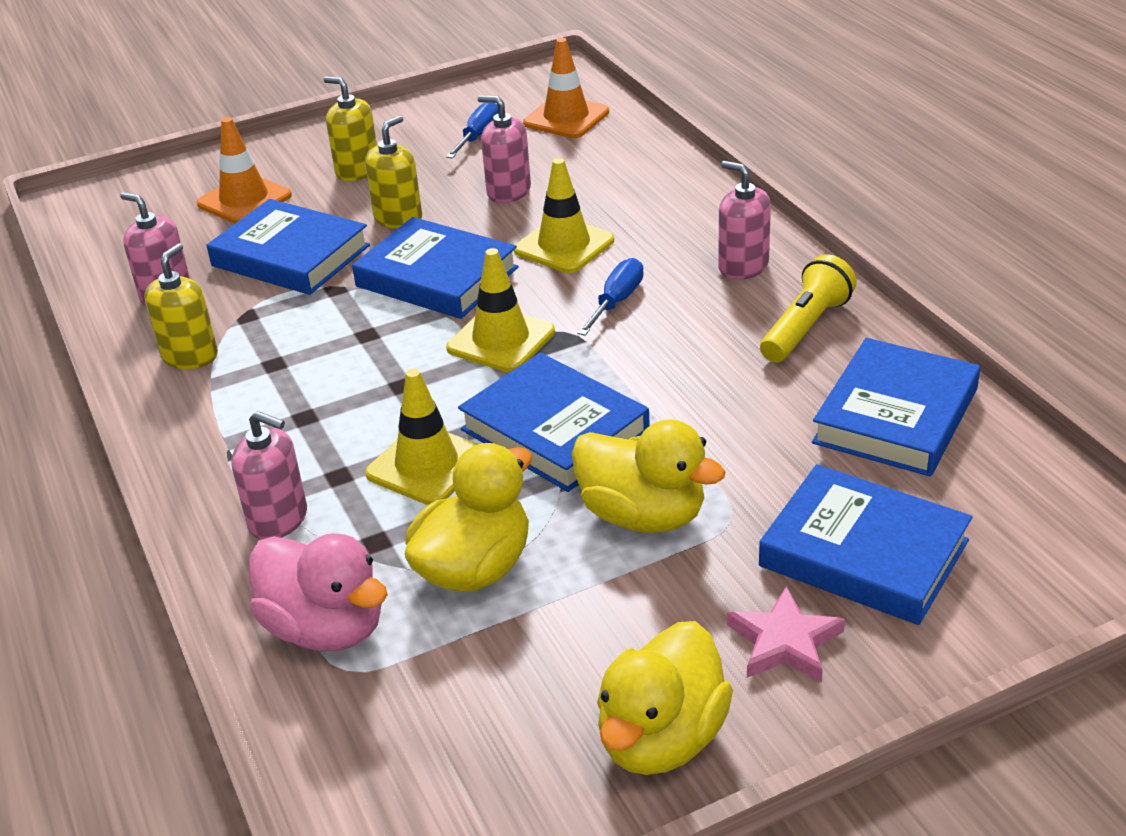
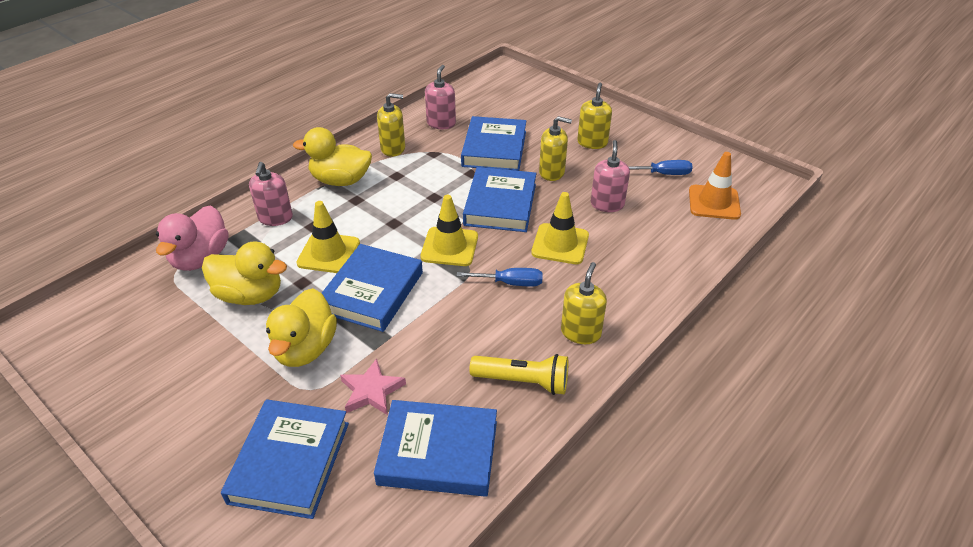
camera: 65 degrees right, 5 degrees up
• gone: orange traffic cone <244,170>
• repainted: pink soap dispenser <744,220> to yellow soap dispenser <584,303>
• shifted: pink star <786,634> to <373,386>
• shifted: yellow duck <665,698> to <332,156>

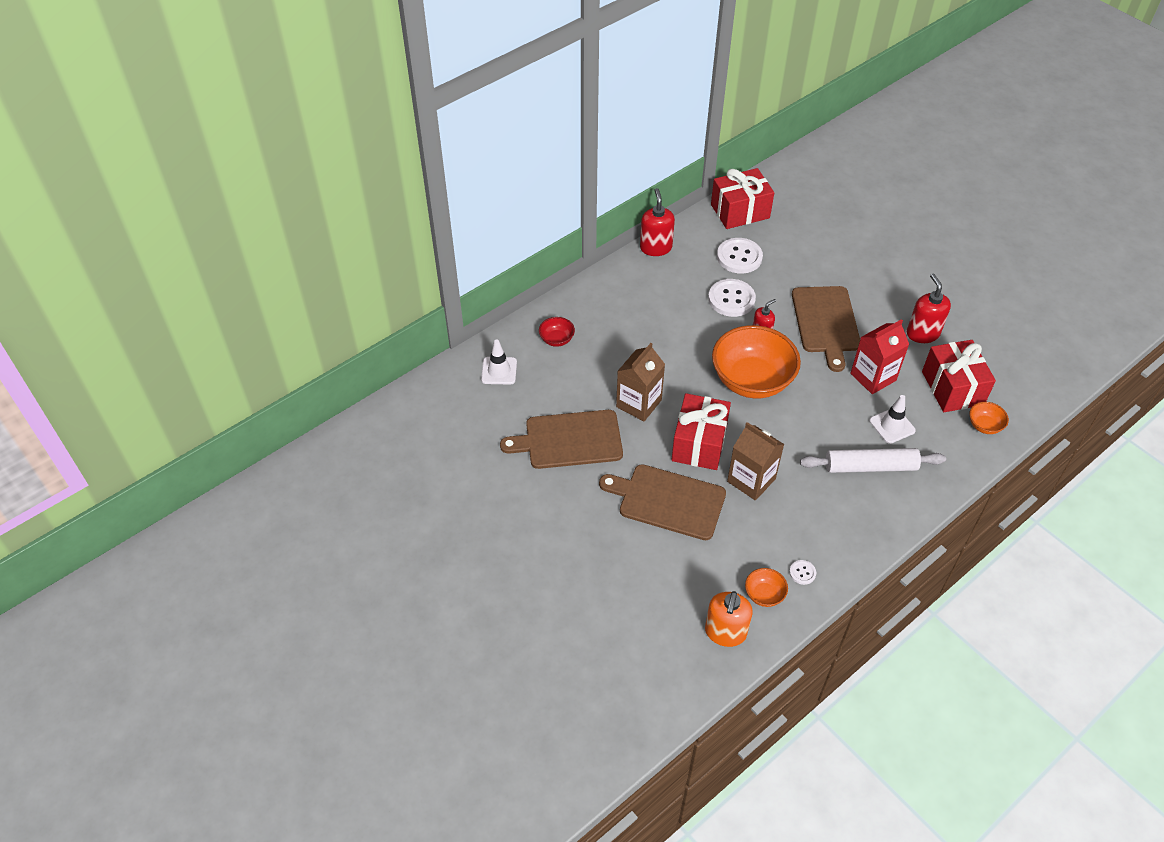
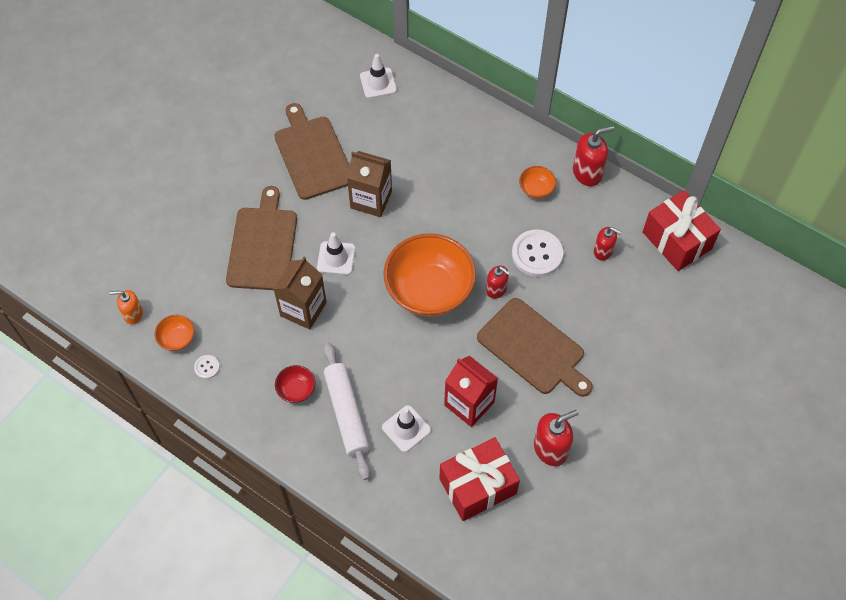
camera: 75 degrees right, 10 degrees up
• swapped: white button <740,256> to red soap dispenser <607,244>
• rotated: brown cutting board <826,329> = <535,347> 120 degrees counterclockwise
• shifted: red bowl <557,332> to <295,384>
• swapped: red gift <701,431> to white traffic cone <336,253>
• shifted: orange bowl <989,418> to <537,182>
• scaled: orange soap dispenser <729,619> = <126,307> x0.64

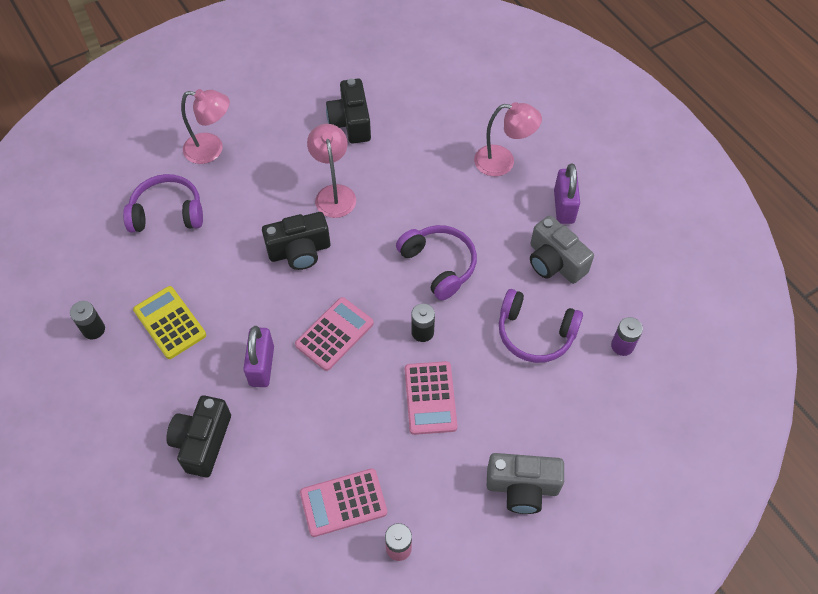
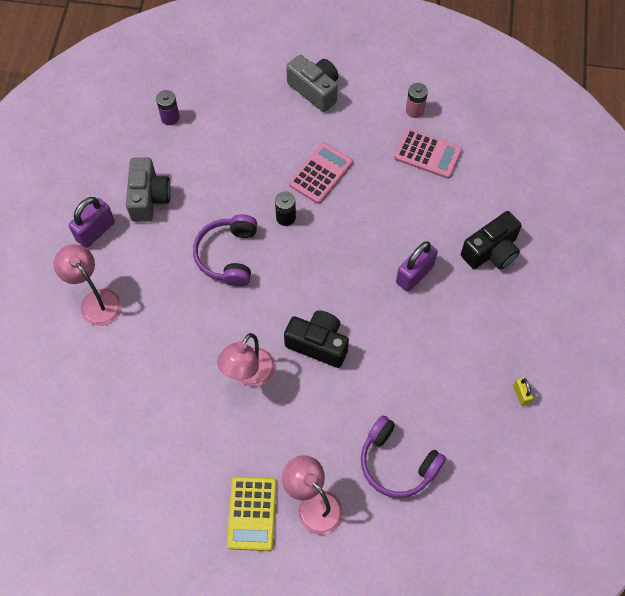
camera: 140 degrees left, 5 degrees up
• gone: black camera <348,111>
• shifted: yellow calculator <169,322> to <252,514>
• gone: purple headphones <541,326>
• gone: pink calculator <334,334>
• swapped: black battery <87,320> to yellow padlock <523,391>

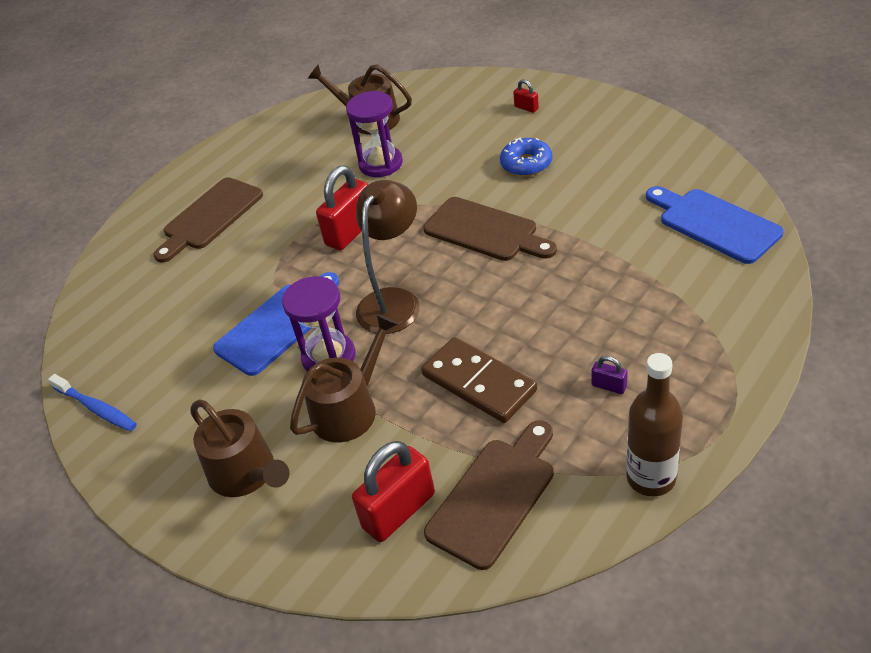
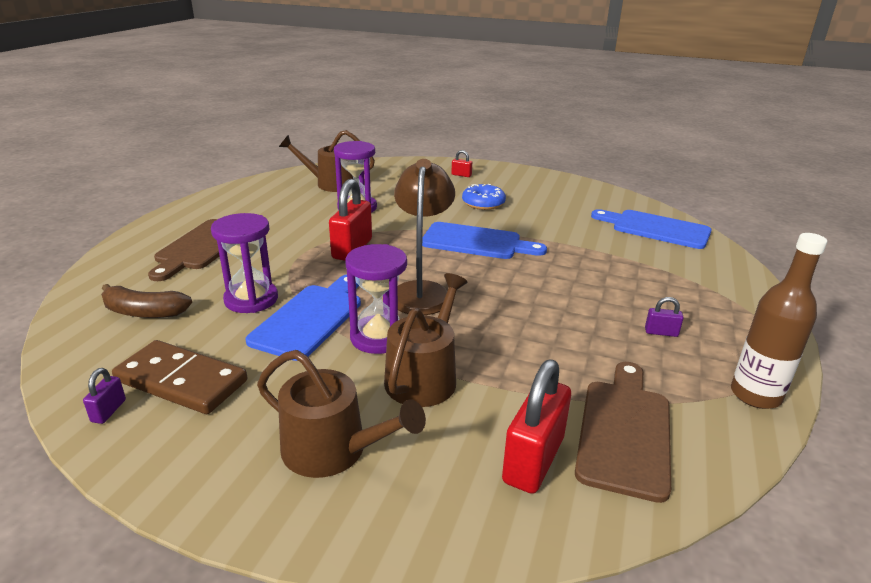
camera: 25 degrees left, 15 degrees down
• repainted: brown cutting board <490,229> to blue cutting board <484,240>
• shifted: brown domino <479,380> to <180,377>
• swapped: blue toothbrush <92,402> to purple padlock <104,396>
• new: purple hourglass <244,263>
• new: brown banana <146,301>

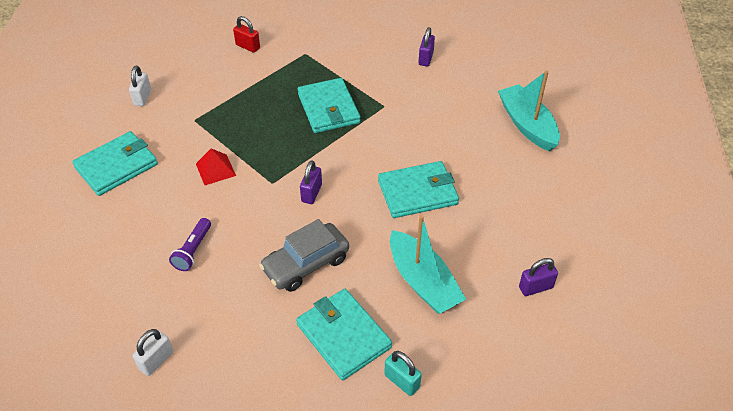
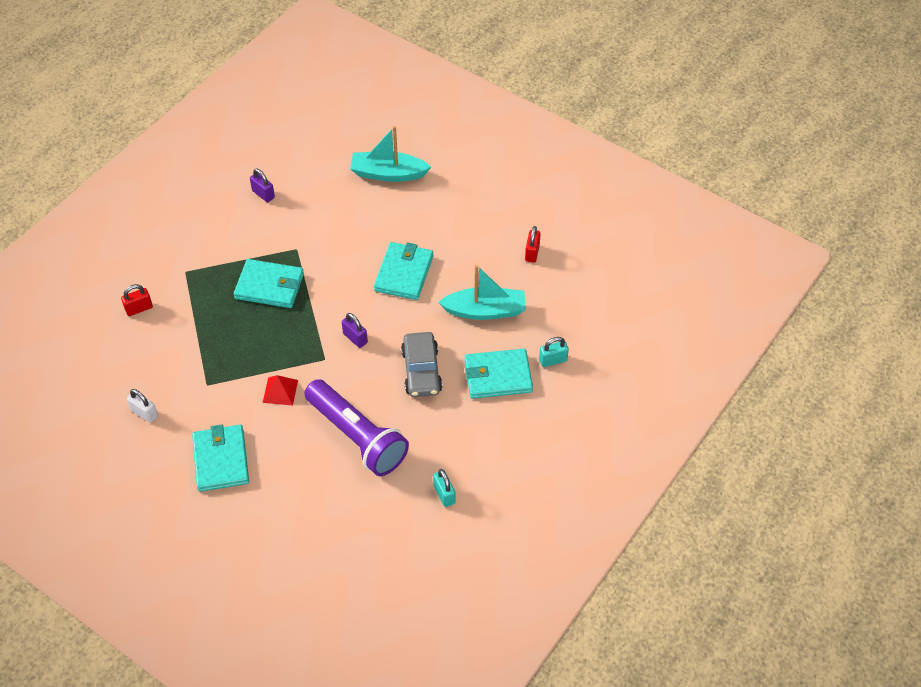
camera: 60 degrees left, 5 degrees up
• scaled: purple flashlight <190,244> = <356,427> x2.31
• repainted: purple padlock <538,277> to red padlock <533,244>
• repainted: white padlock <153,352> to turquoise padlock <444,488>

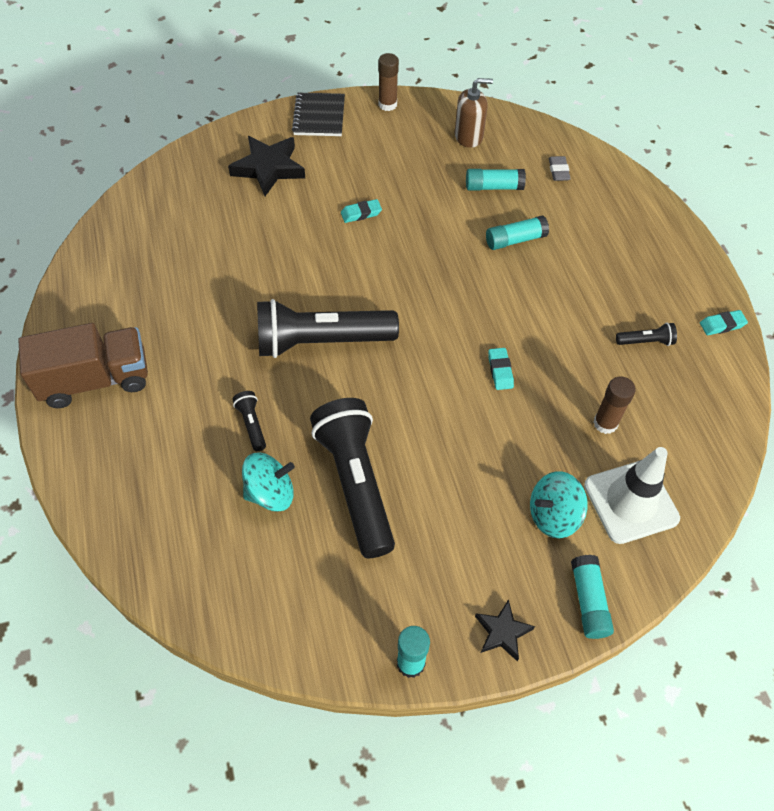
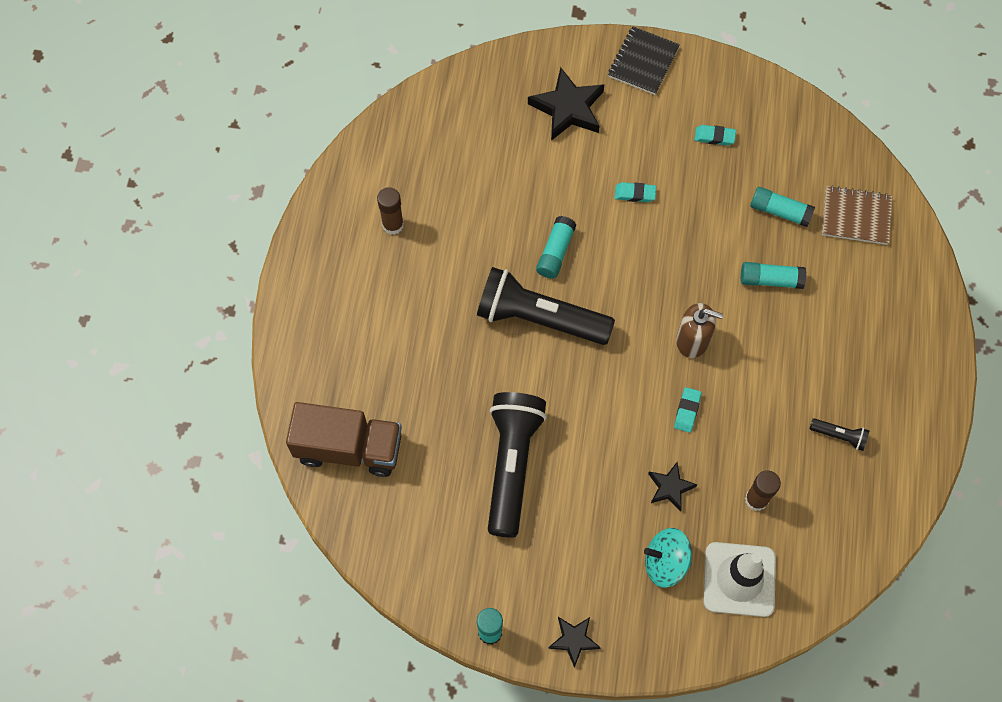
camera: 25 degrees right, 10 degrees up
• shifted: brown glue stick <388,82> to <390,211>
• shifted: brown soap dispenser <474,113> to <699,330>
• swapped: grey eraser <560,168> to brown notebook <857,215>
• shifted: turquoise eraser <724,322> to <715,135>
• shifted: brown truck <83,365> to <344,439>
• gone: black flashlight <249,421>
• gone: turquoise spinning top <268,482>
• shifted: turquoise glue stick <592,597> to <556,247>
• new: black star <672,487>

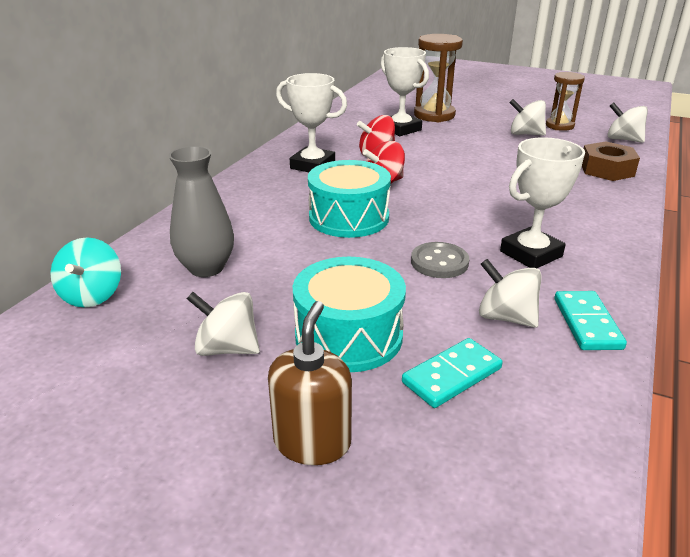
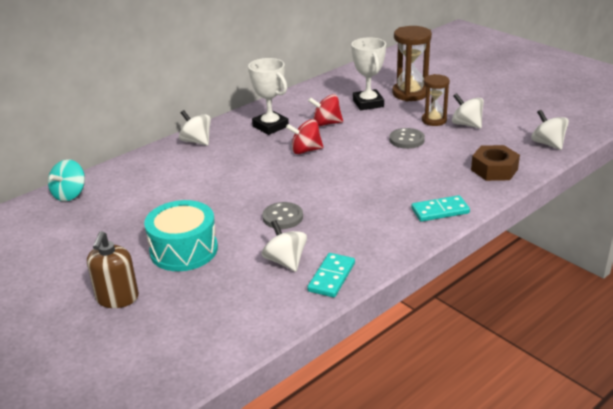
camera: 25 degrees right, 0 degrees up
• shifted: brown hourglass <565,101> to <436,100>
• gone: white trophy <542,202>
• gone: grey vase <201,211>
• gone: turquoise drum <349,199>
• shifted: white spinning top <223,324> to <195,128>
• rotated: brown soap dispenser <310,383> = <113,269> 150 degrees clockwise
• shifted: turquoise domino <452,373> to <440,208>
• new: grey button <407,138>

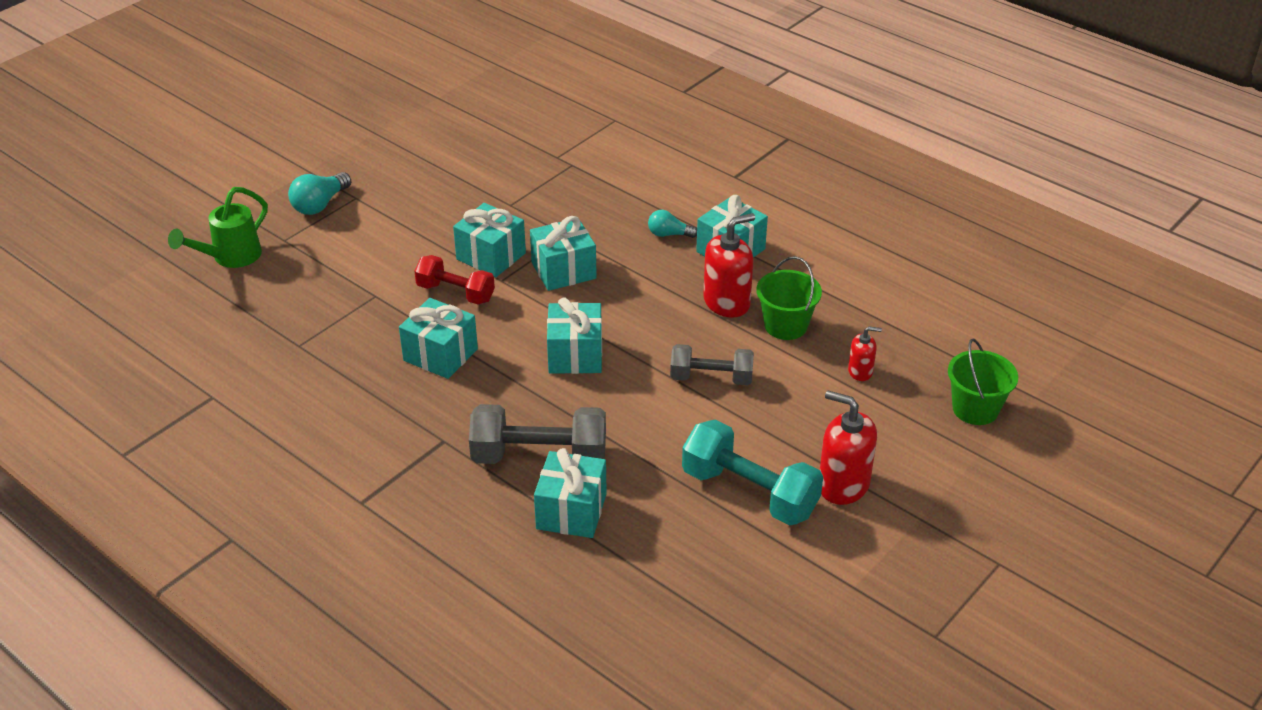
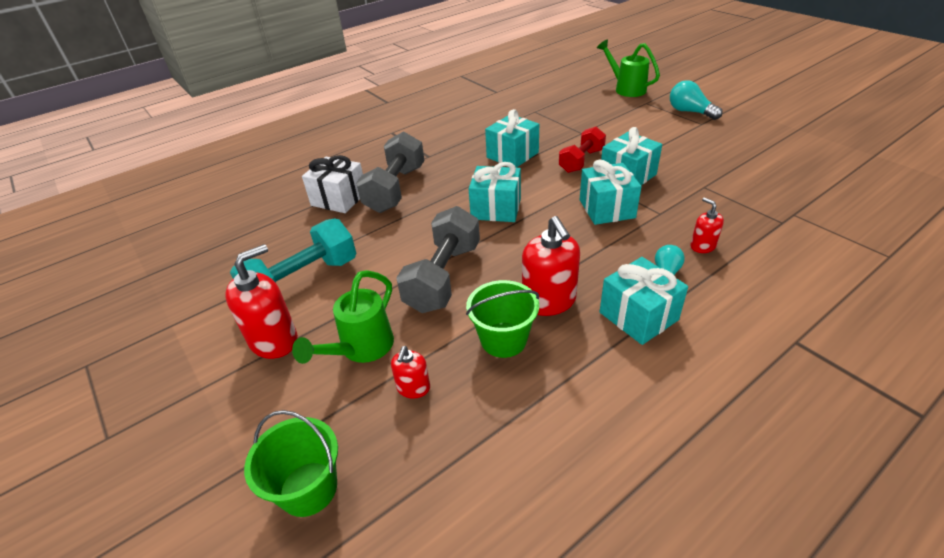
camera: 105 degrees right, 0 degrees up
• scaled: grey dumbbell <712,364> = <438,259> x1.54
• repainted: turquoise gift <570,493> to white gift <332,184>
• new: red soap dispenser <707,225>
• new: green watering can <343,317>

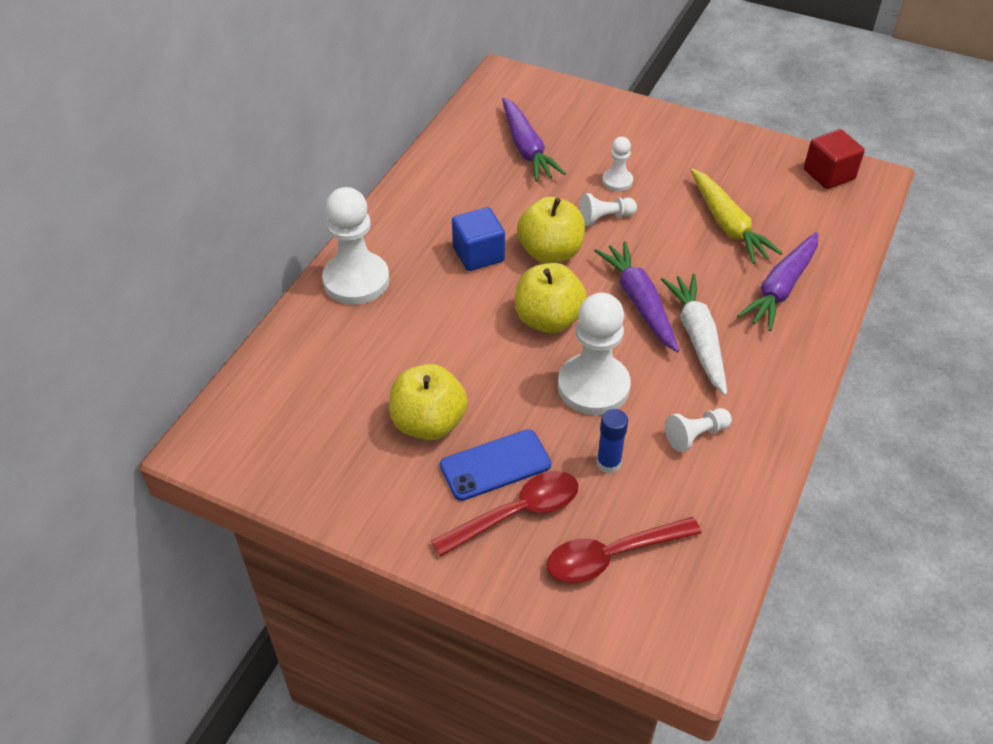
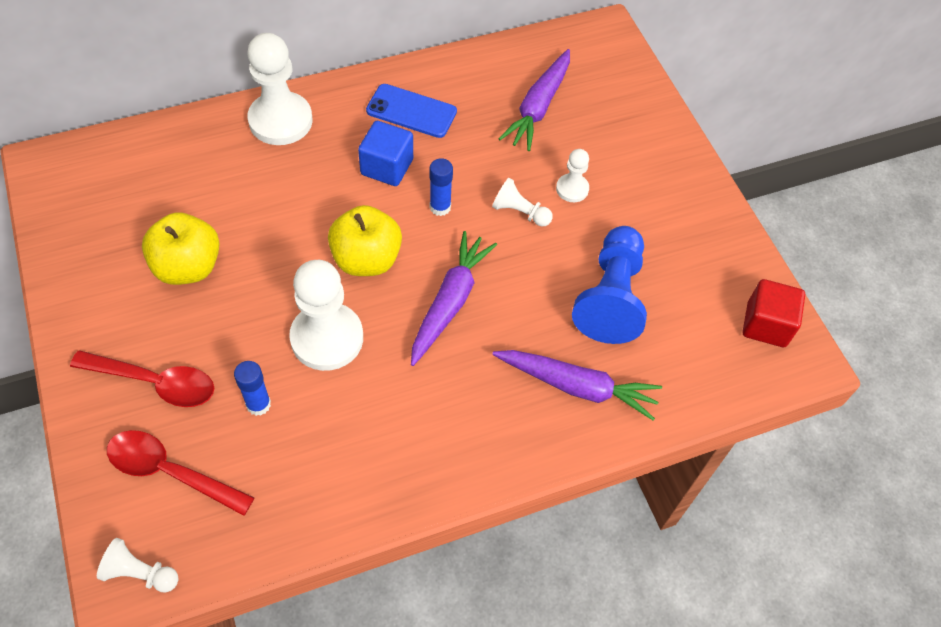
camera: 40 degrees right, 10 degrees up
• swapped: yellow carrot <737,216> to blue pawn <609,285>
• swapped: yellow apple <551,230> to blue glue stick <441,187>
• rotated: purple carrot <777,281> = <577,385> 150 degrees counterclockwise
• gone: white carrot <694,334>
• shifted: white pawn <698,430> to <138,565>
• shifted: blue phone <495,465> to <411,111>

